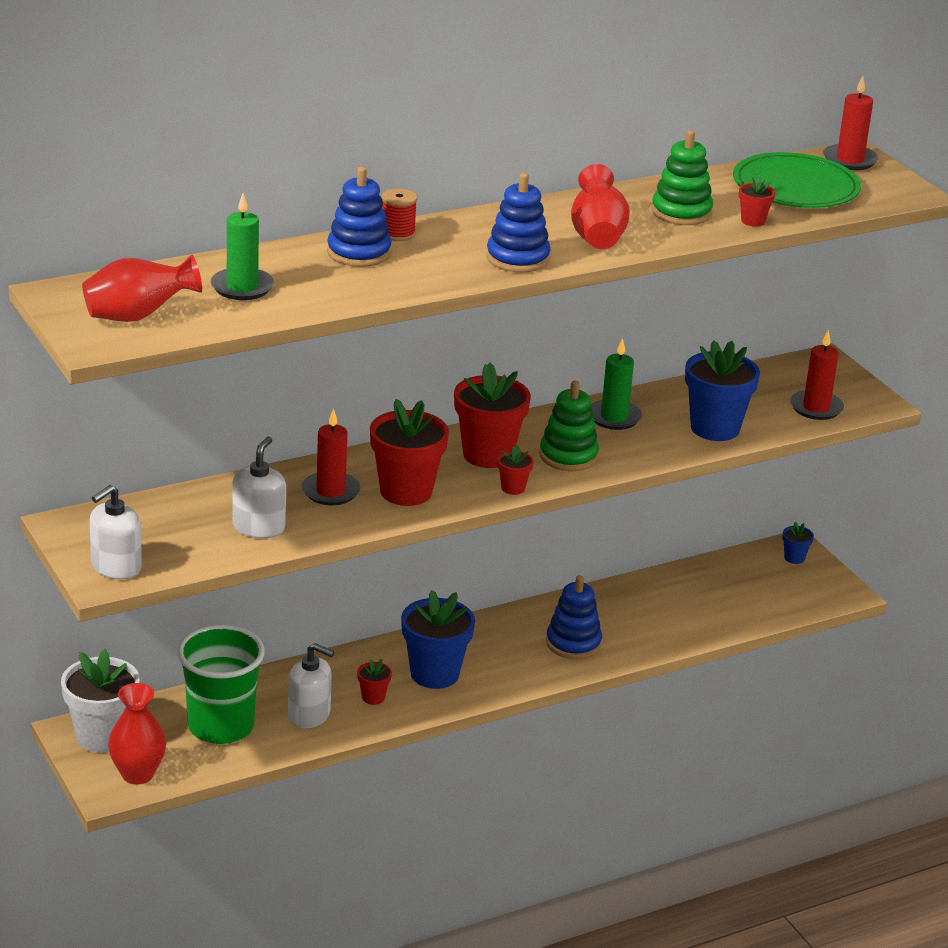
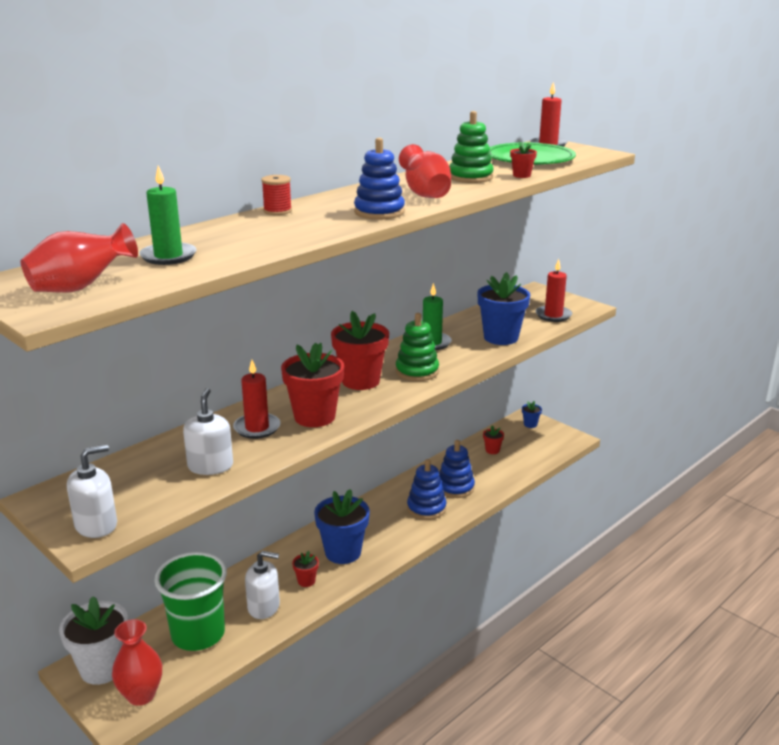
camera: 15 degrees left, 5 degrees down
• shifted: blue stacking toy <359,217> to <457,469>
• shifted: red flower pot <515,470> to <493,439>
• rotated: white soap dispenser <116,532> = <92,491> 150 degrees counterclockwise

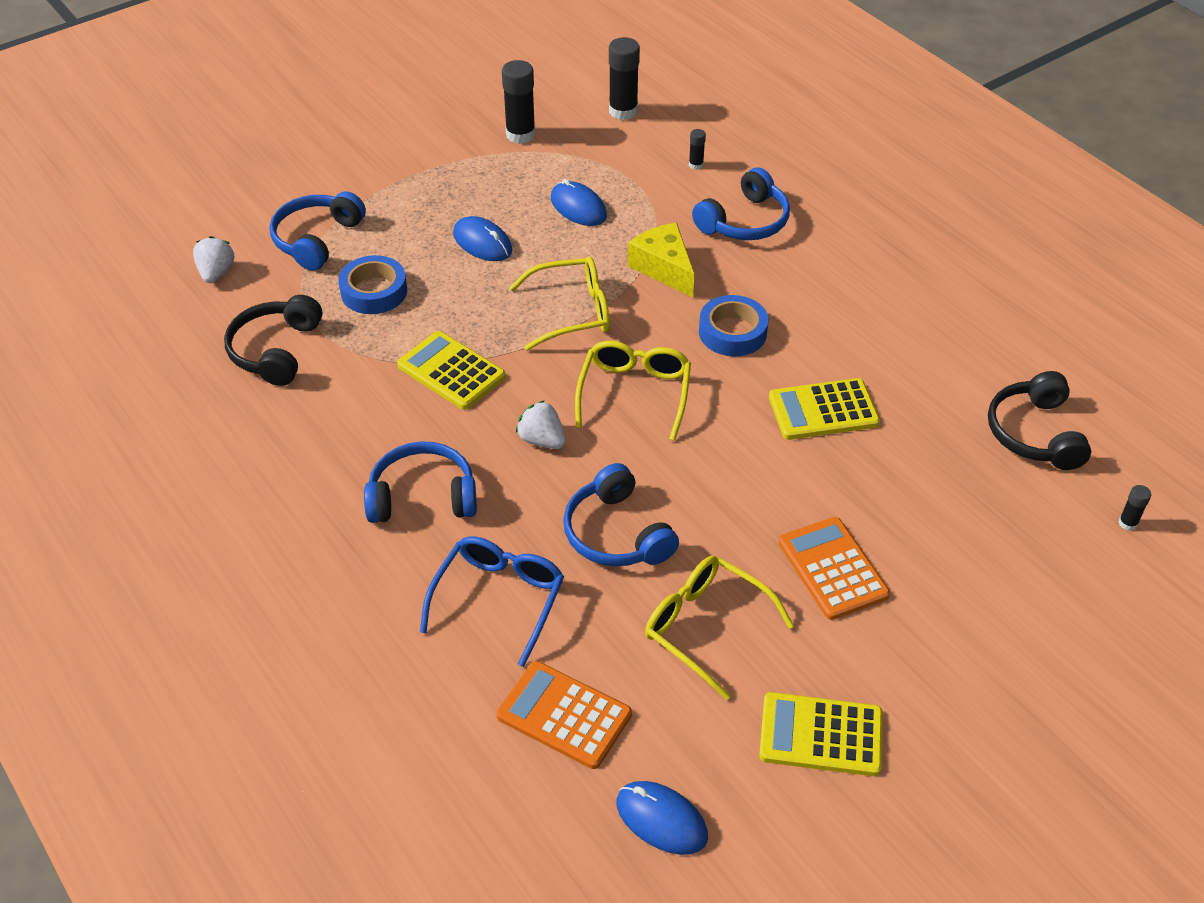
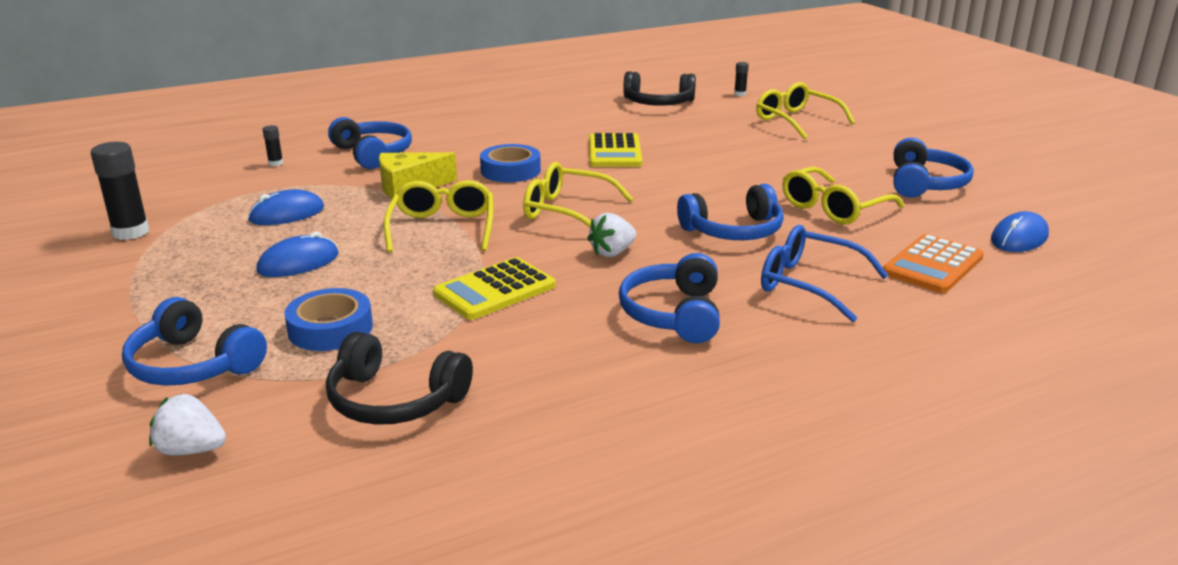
camera: 80 degrees left, 20 degrees down
• gone: black glue stick <624,78>
• gone: orange calculator <834,568>
• swapped: yellow calculator <821,734> to blue headphones <933,168>
• new: yellow glasses <805,110>

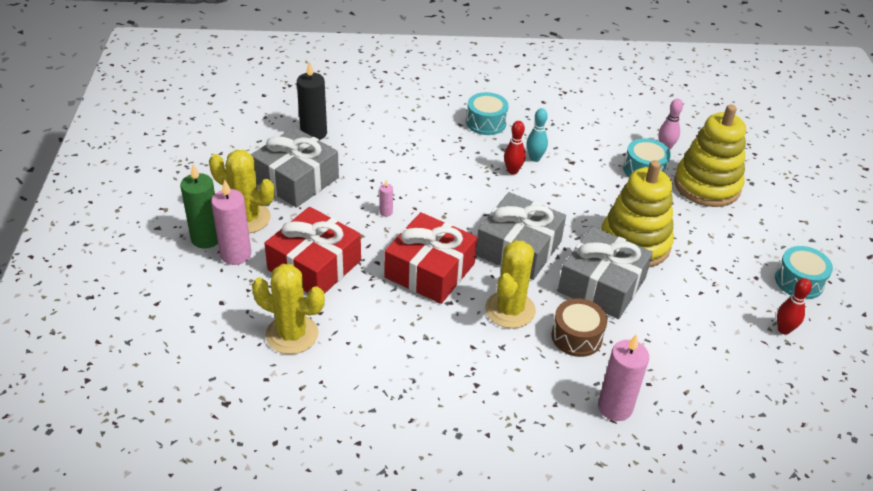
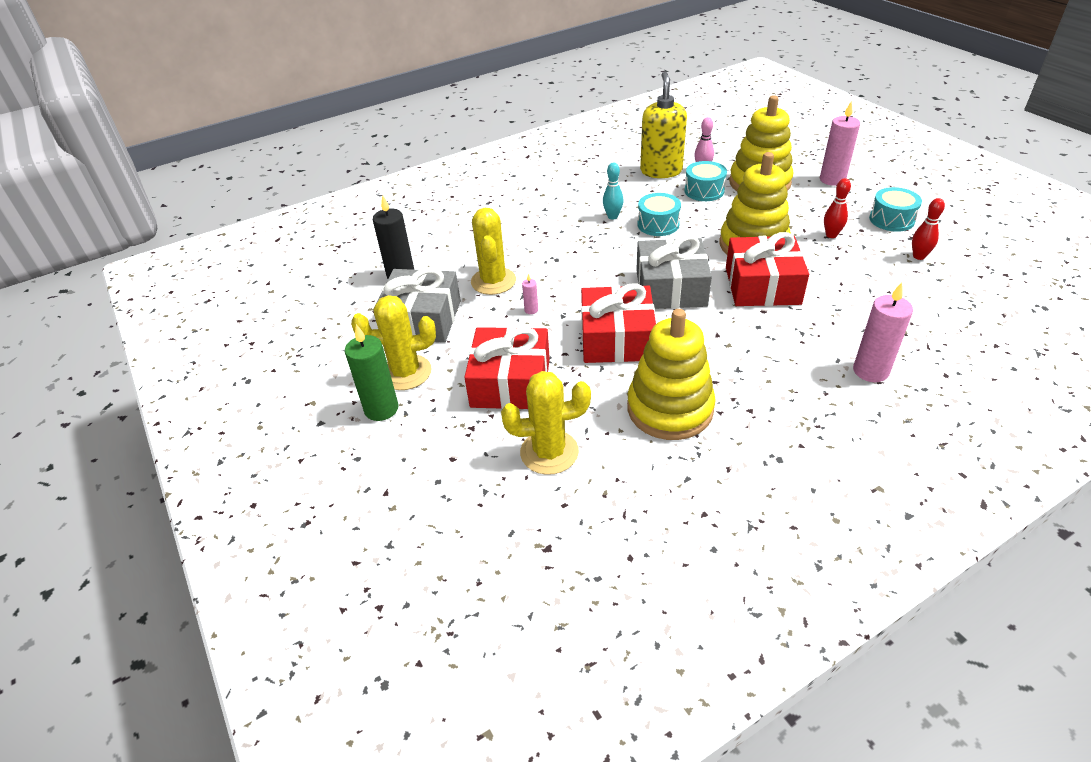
camera: 25 degrees left, 0 degrees up
• shifted: turquoise drum <487,113> to <659,214>
• shifted: red bowling pin <515,148> to <837,208>
• shifted: pink candle <231,222> to <840,143>
• repainted: grey gift <605,272> to red gift <767,269>
• shifted: yellow cactus <510,284> to <493,251>
• gone: brown drum <579,327>
• new: yellow soap dispenser <663,125>
• new: yellow stacking toy <671,374>

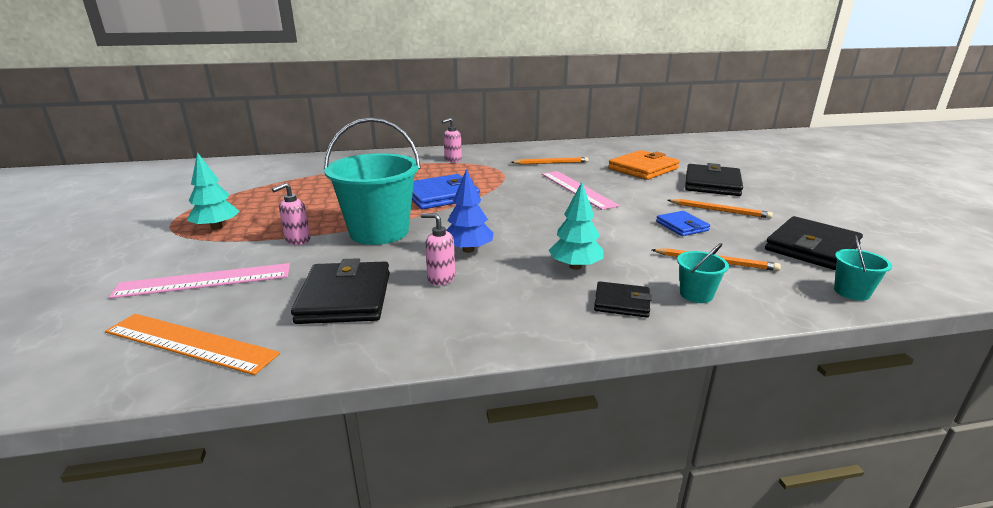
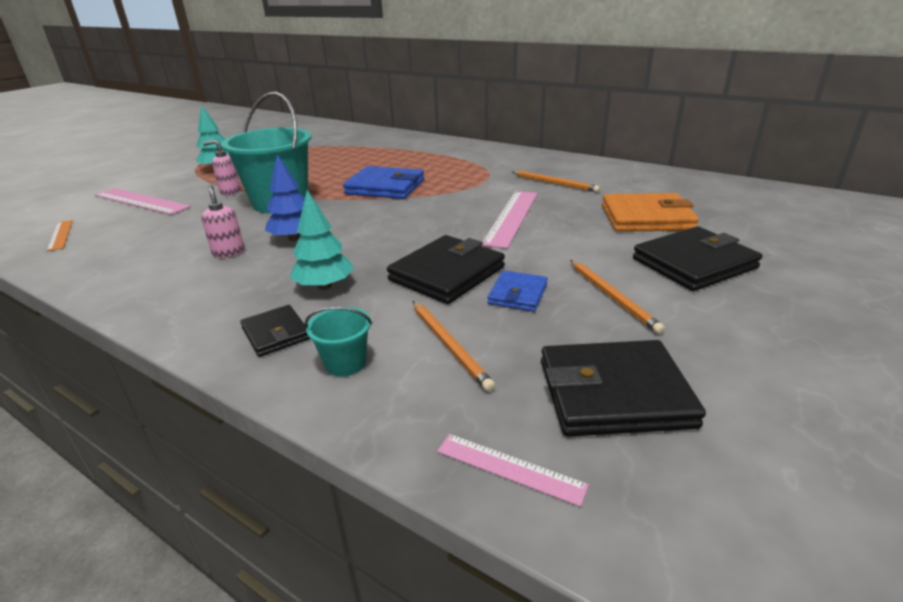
camera: 45 degrees right, 5 degrees up
• gone: pink soap dispenser <452,140>
• swapped: turquoise bucket <863,268> to pink ruler <513,470>
• shifted: black wallet <340,291> to <446,269>
• scaled: orange ruler <192,344> = <60,235> x0.55

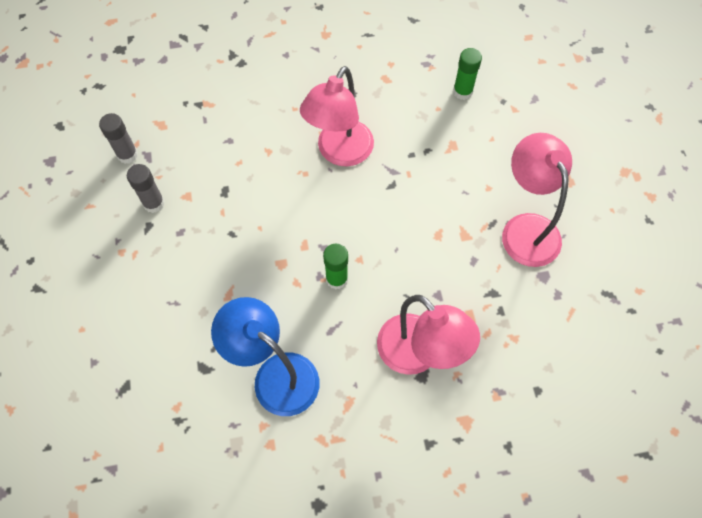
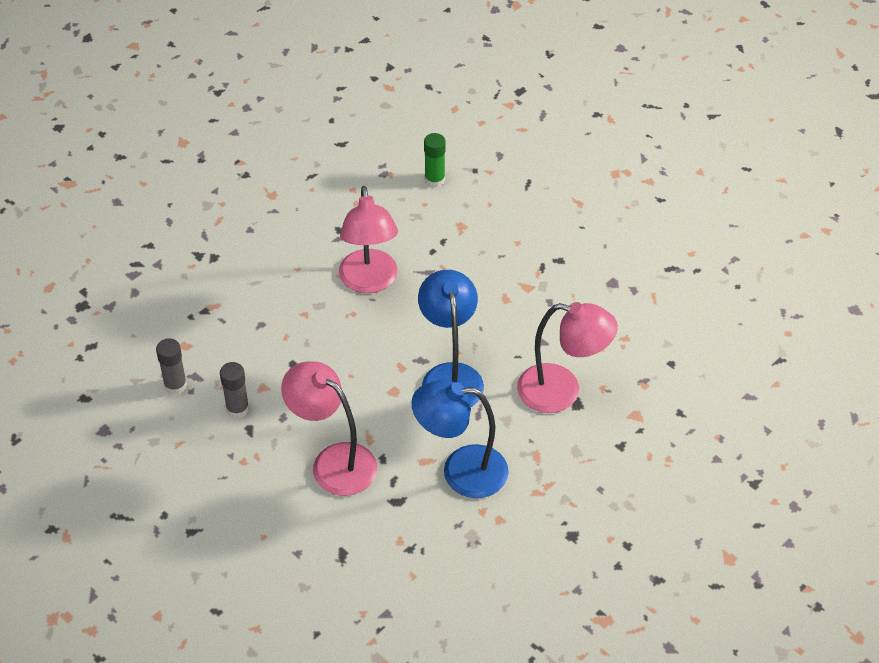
camera: 35 degrees left, 15 degrees down
• shifted: pink lamp <537,200> to <329,428>
• swapped: green glue stick <335,267> to blue lamp <451,338>

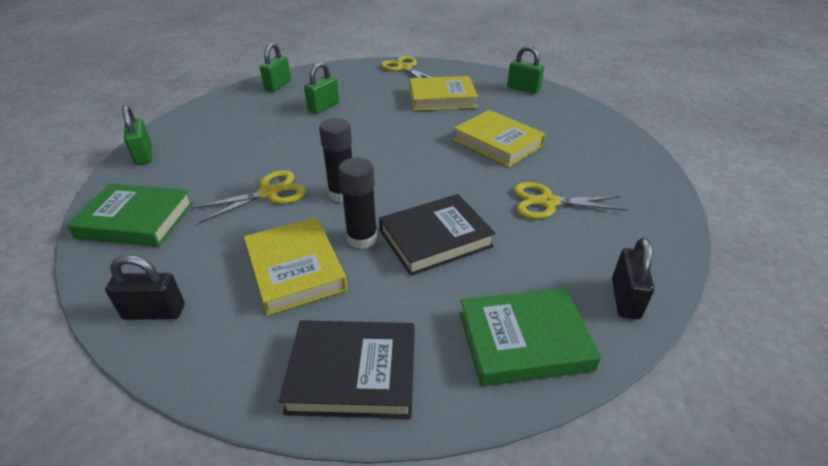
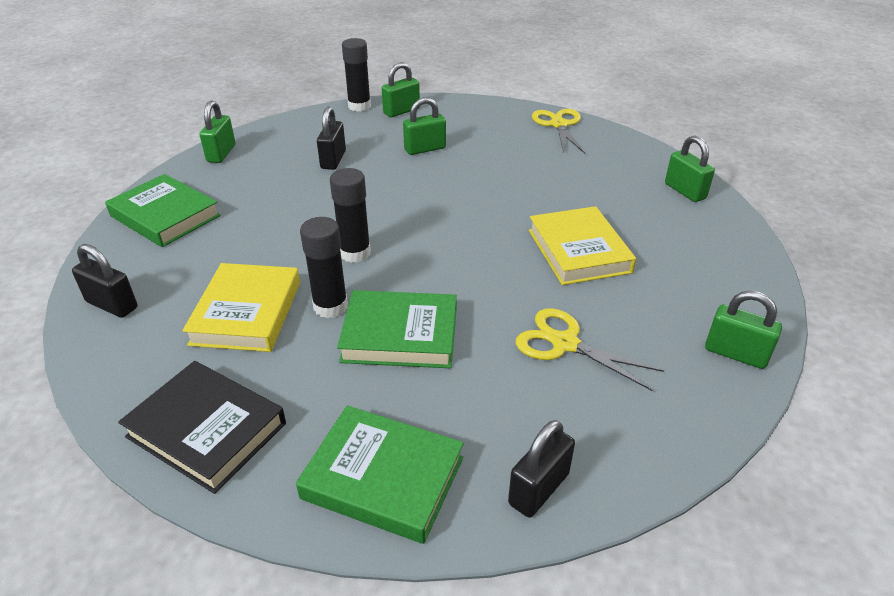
camera: 30 degrees right, 0 degrees up
• gone: yellow book <444,93>
• gone: yellow scissors <249,196>
• repainted: black book <437,235> to green book <397,329>
• new: black glue stick <356,75>
• new: black padlock <331,138>
• new: green padlock <743,330>

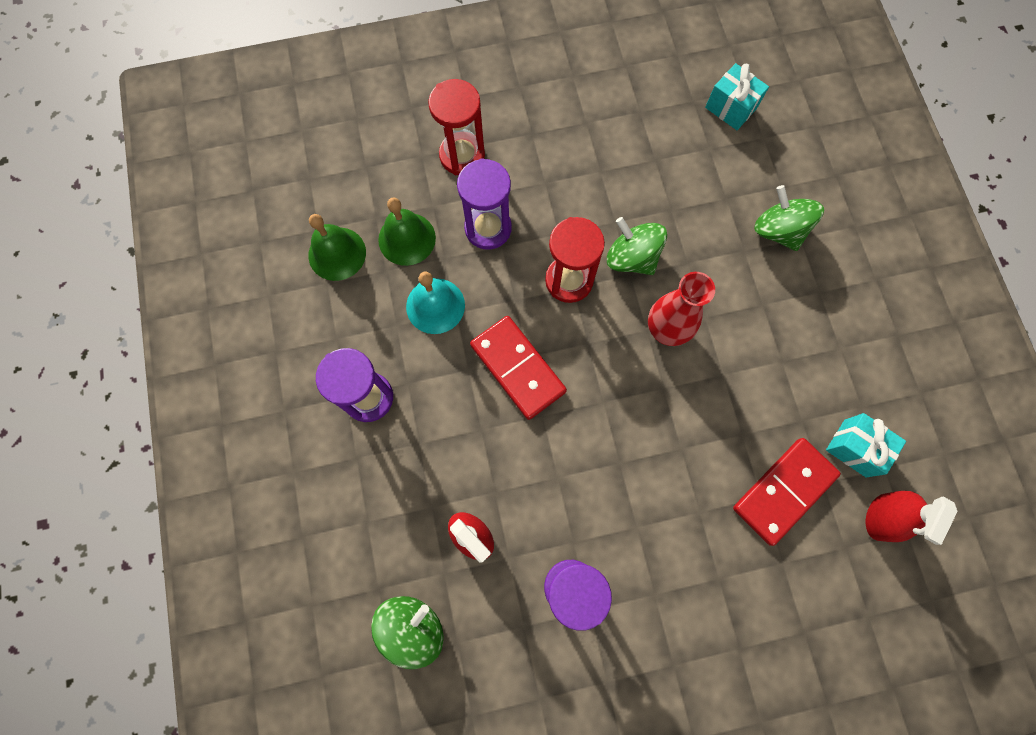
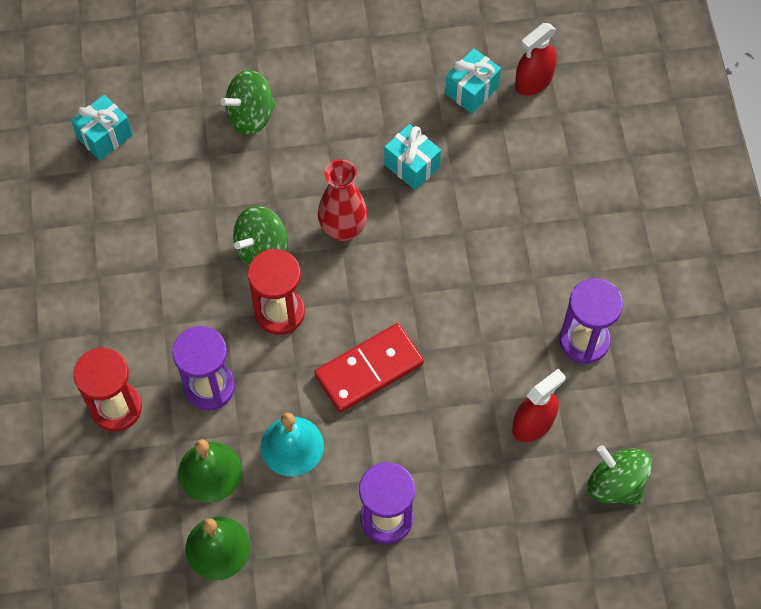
camera: 85 degrees left, 10 degrees down
• gone: red domino <787,492>
• rotated: red spray bottle <912,518> = <536,59> 105 degrees clockwise
• new: turquoise gift <412,157>

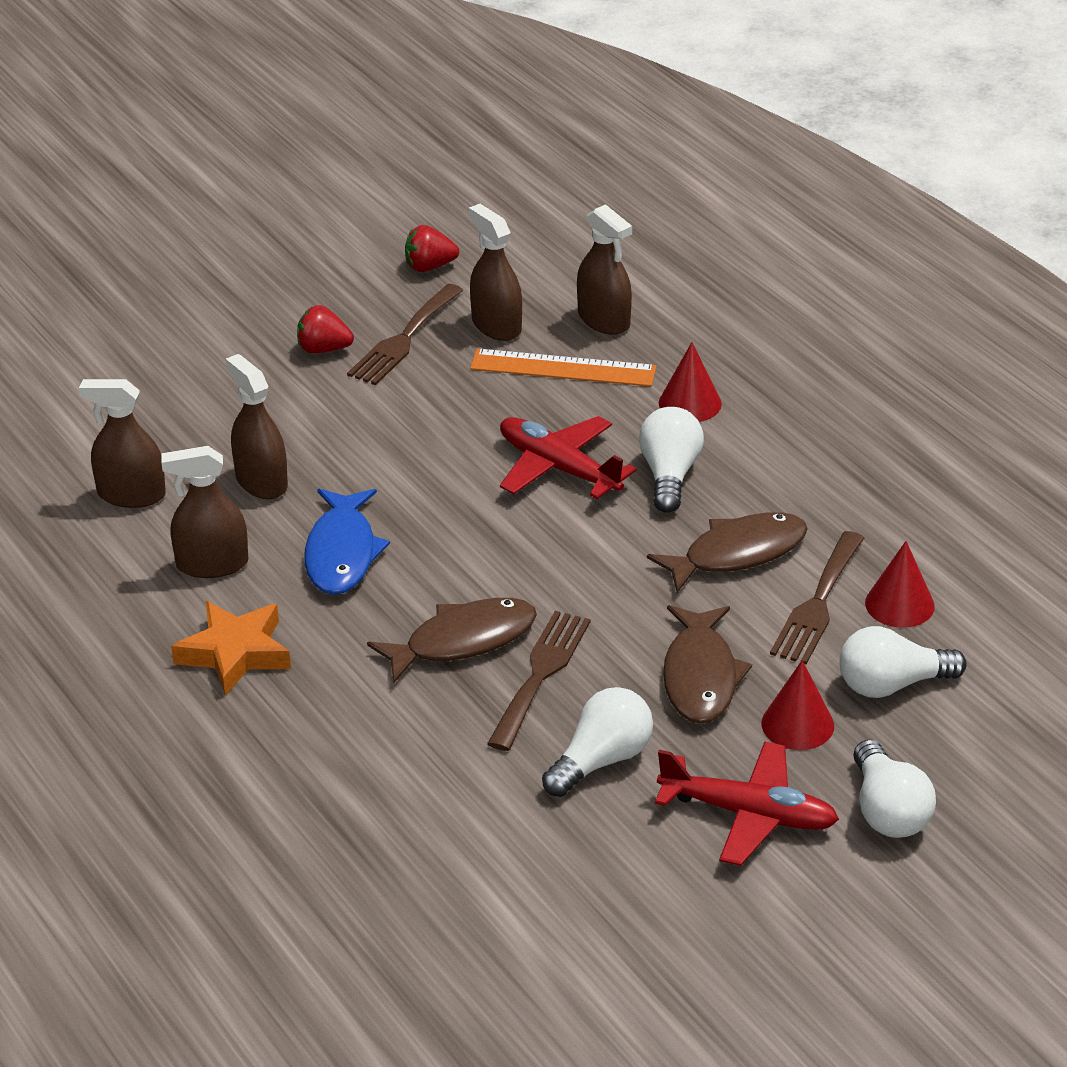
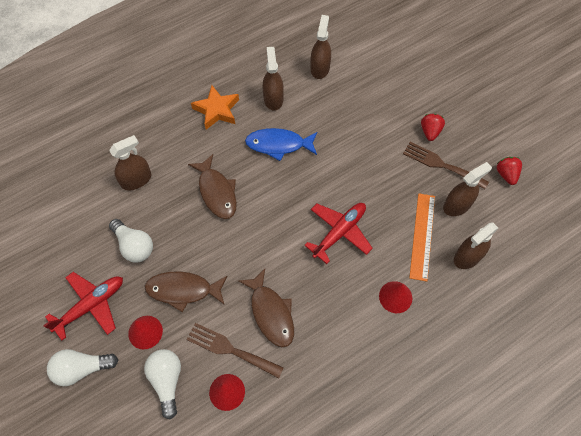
camera: 90 degrees right, 25 degrees up
• shifted: brown spray bottle <257,426> to <130,162>
• gone: white light bulb <671,460>
• gone: brown fork <539,681>
• rotated: red plane <747,803> = <83,306> 150 degrees counterclockwise

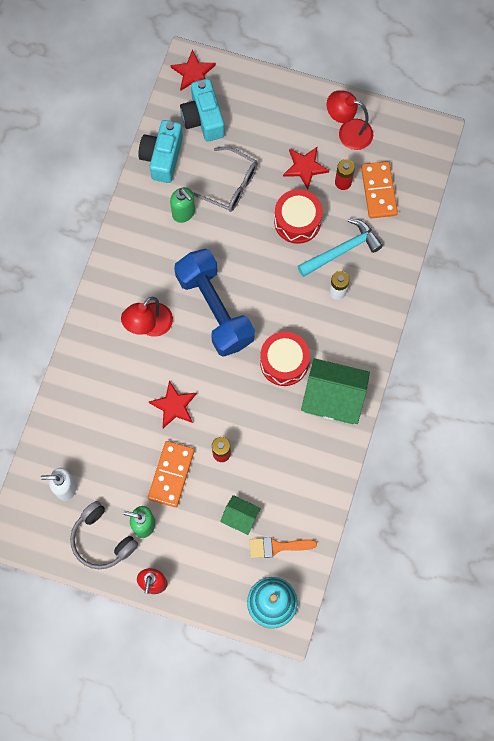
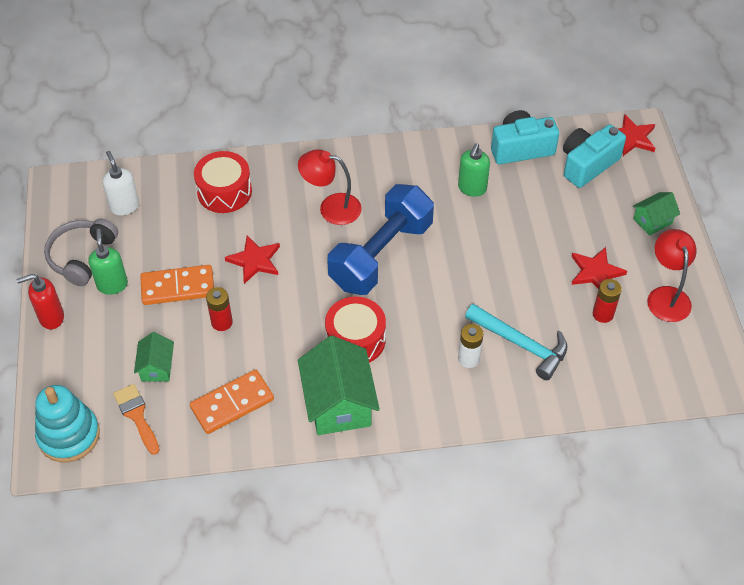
camera: 65 degrees right, 20 degrees down
• gone: grey glasses <225,179>
• shifted: orange domino <379,189> to <232,402>
• shifted: red drum <298,216> to <223,182>
• new: green house <656,214>

